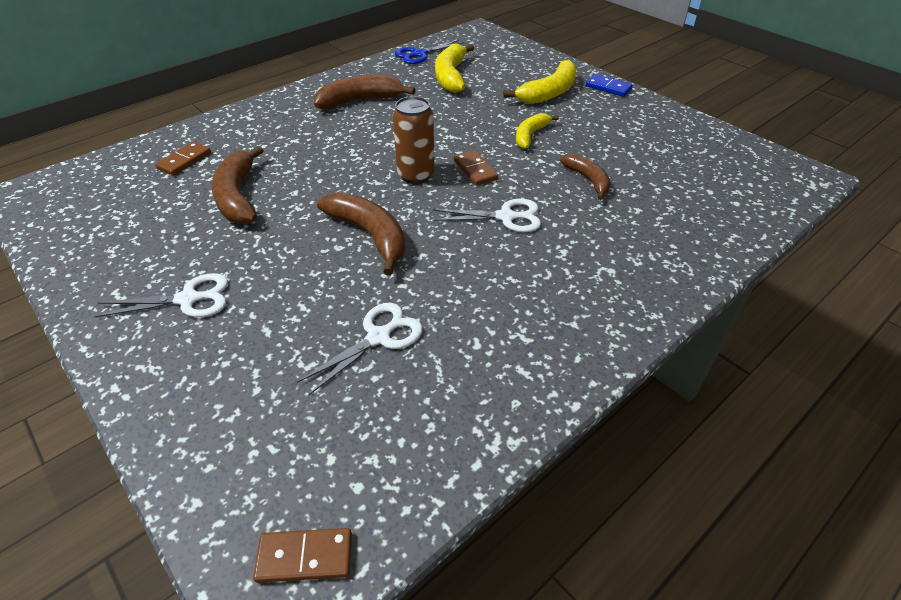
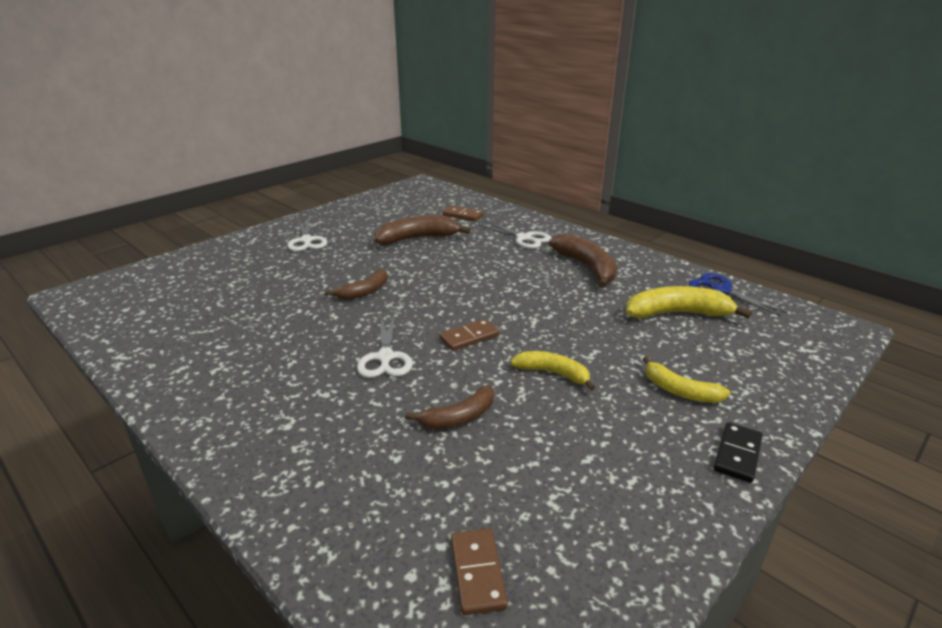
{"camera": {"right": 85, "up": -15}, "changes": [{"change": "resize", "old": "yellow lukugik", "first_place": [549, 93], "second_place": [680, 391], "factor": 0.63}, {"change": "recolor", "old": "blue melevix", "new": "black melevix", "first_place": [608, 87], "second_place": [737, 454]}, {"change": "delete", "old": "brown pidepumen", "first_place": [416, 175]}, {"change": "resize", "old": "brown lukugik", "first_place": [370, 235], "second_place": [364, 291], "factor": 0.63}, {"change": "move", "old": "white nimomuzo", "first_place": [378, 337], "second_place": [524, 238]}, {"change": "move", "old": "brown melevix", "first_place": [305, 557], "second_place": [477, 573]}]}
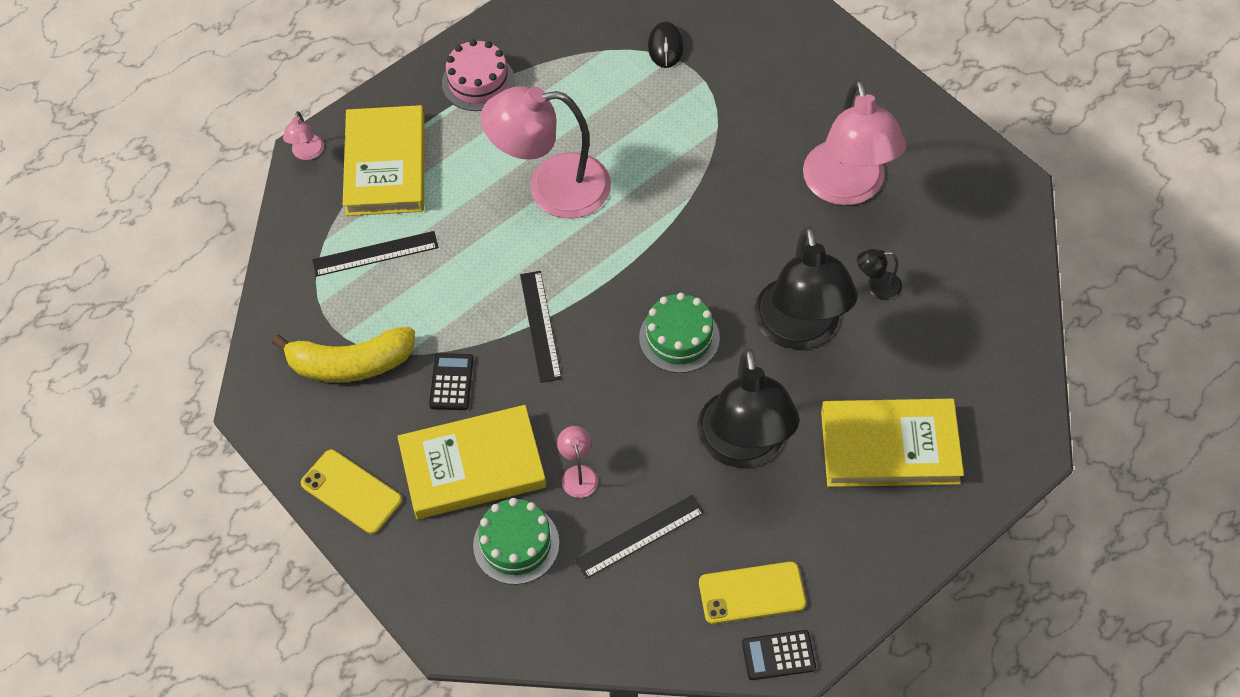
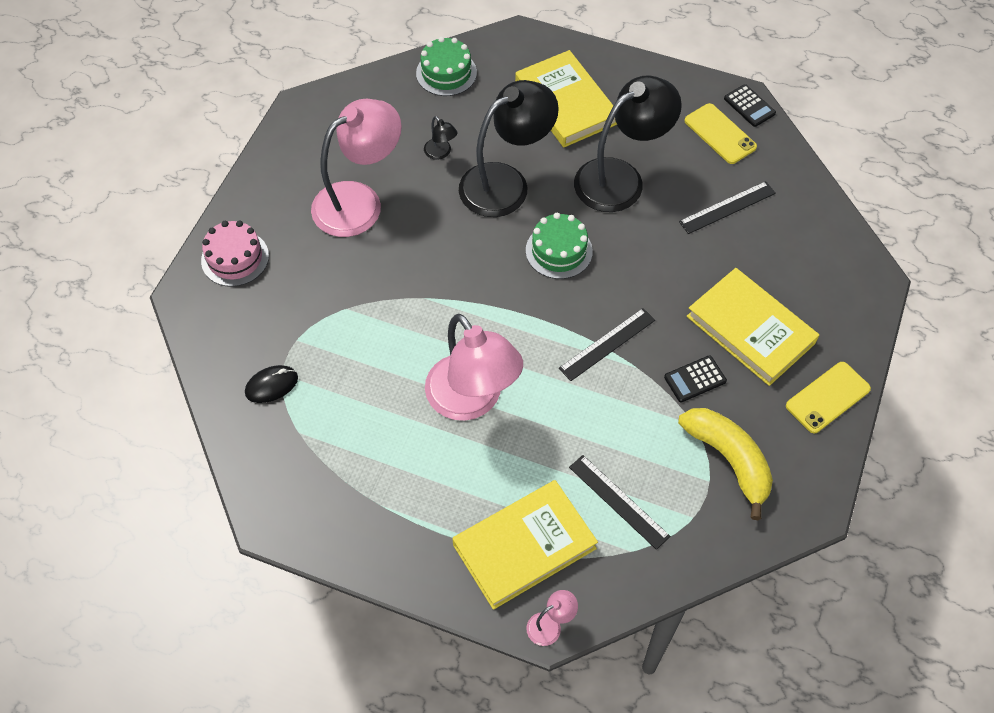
{"camera": {"right": -120, "up": 0}, "changes": [{"change": "move", "old": "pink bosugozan", "first_place": [478, 82], "second_place": [235, 258]}, {"change": "delete", "old": "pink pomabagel", "first_place": [578, 474]}, {"change": "rotate", "old": "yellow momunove", "first_place": [351, 492], "second_place": [828, 397], "degrees": 45}, {"change": "rotate", "old": "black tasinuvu", "first_place": [640, 536], "second_place": [727, 207], "degrees": -60}, {"change": "move", "old": "green bosugozan", "first_place": [516, 544], "second_place": [446, 73]}]}
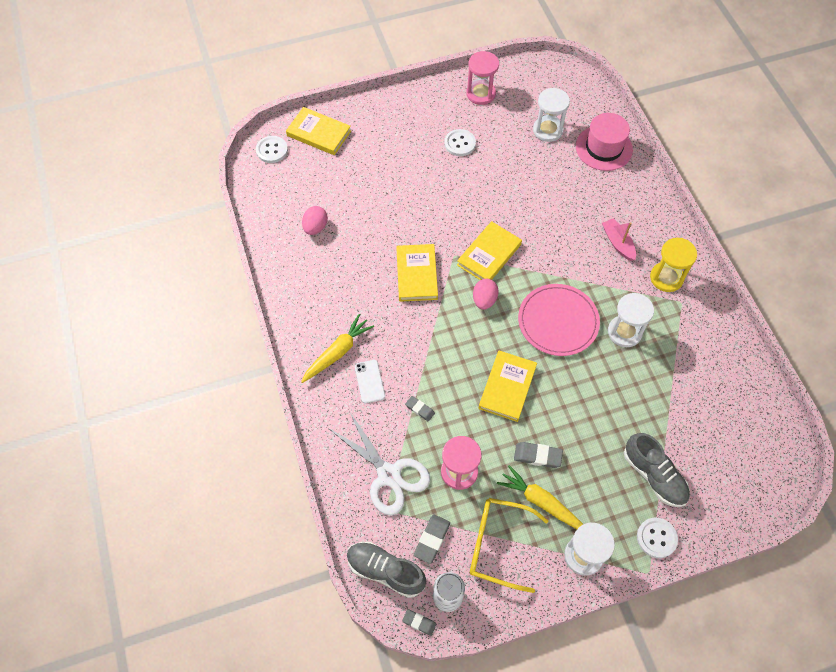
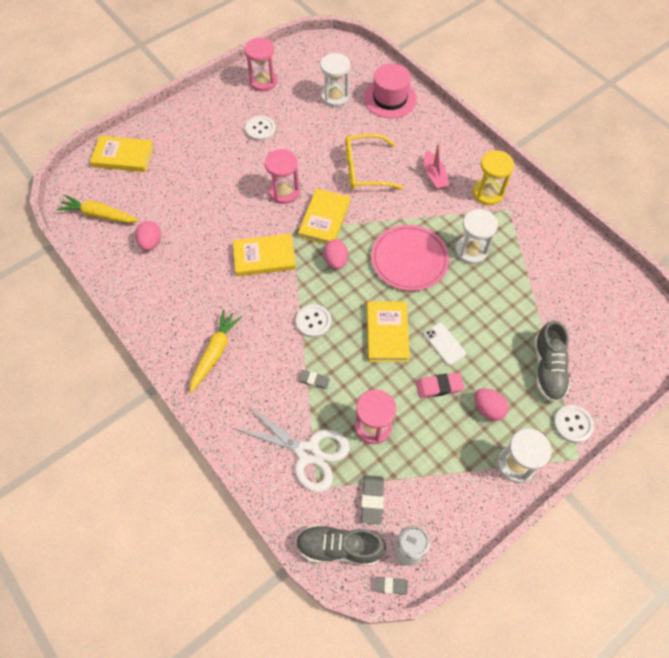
{"camera": {"right": -20, "up": 0}, "changes": [{"change": "move", "old": "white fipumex", "first_place": [272, 150], "second_place": [313, 321]}, {"change": "rotate", "old": "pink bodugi", "first_place": [618, 243], "second_place": [434, 175], "degrees": -150}, {"change": "rotate", "old": "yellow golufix", "first_place": [417, 274], "second_place": [264, 257], "degrees": -75}, {"change": "move", "old": "white momunove", "first_place": [369, 381], "second_place": [444, 344]}, {"change": "rotate", "old": "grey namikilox", "first_place": [654, 476], "second_place": [547, 369], "degrees": 60}, {"change": "recolor", "old": "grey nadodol", "new": "pink nadodol", "first_place": [537, 456], "second_place": [439, 386]}, {"change": "move", "old": "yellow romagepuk", "first_place": [541, 502], "second_place": [99, 215]}, {"change": "move", "old": "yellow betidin", "first_place": [497, 545], "second_place": [364, 169]}, {"change": "insert", "new": "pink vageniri", "second_place": [284, 192]}, {"change": "insert", "new": "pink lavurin", "second_place": [488, 409]}]}
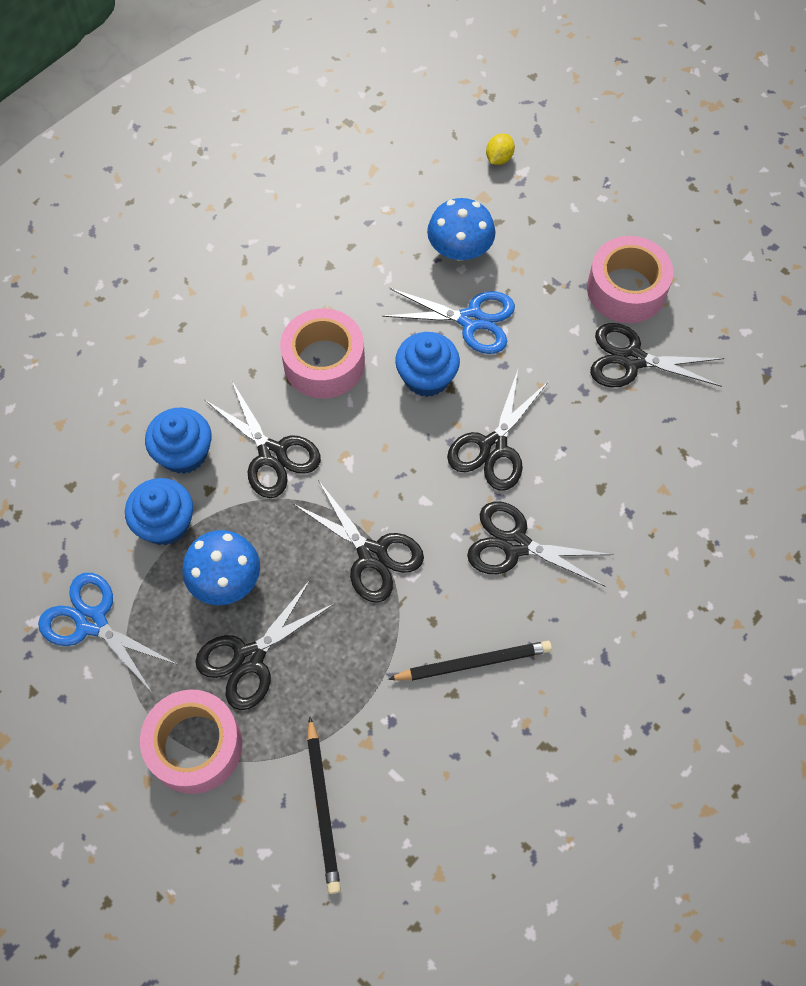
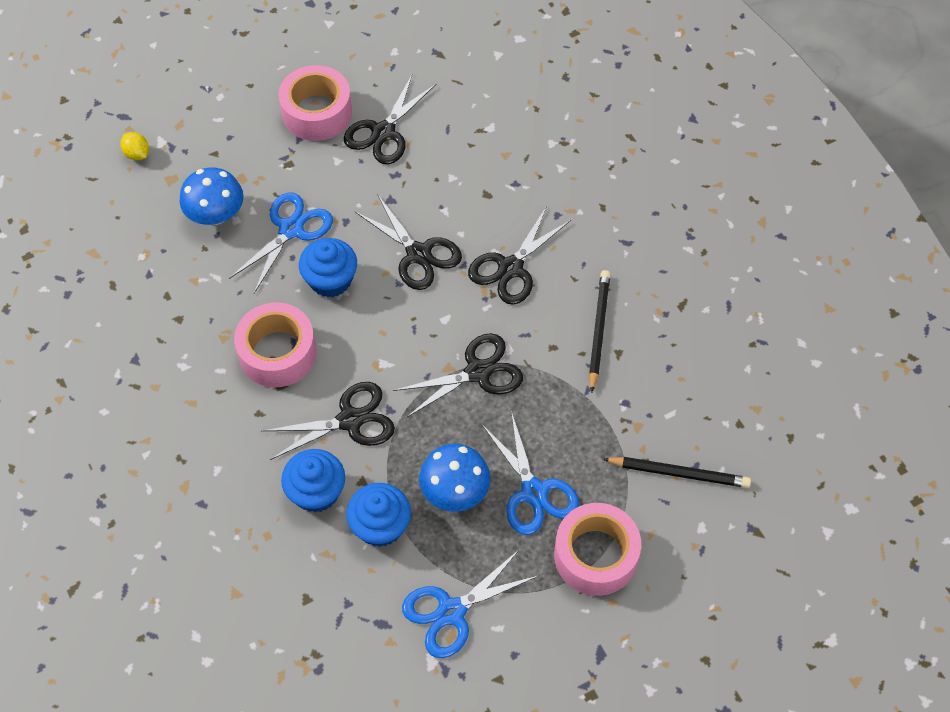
{"camera": {"right": -70, "up": -5}, "changes": [{"change": "recolor", "old": "black nimomuzo", "new": "blue nimomuzo", "first_place": [249, 658], "second_place": [534, 492]}]}
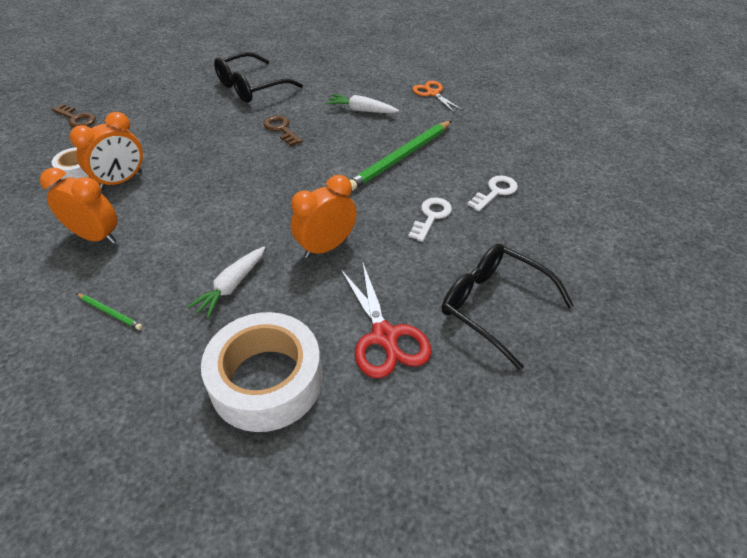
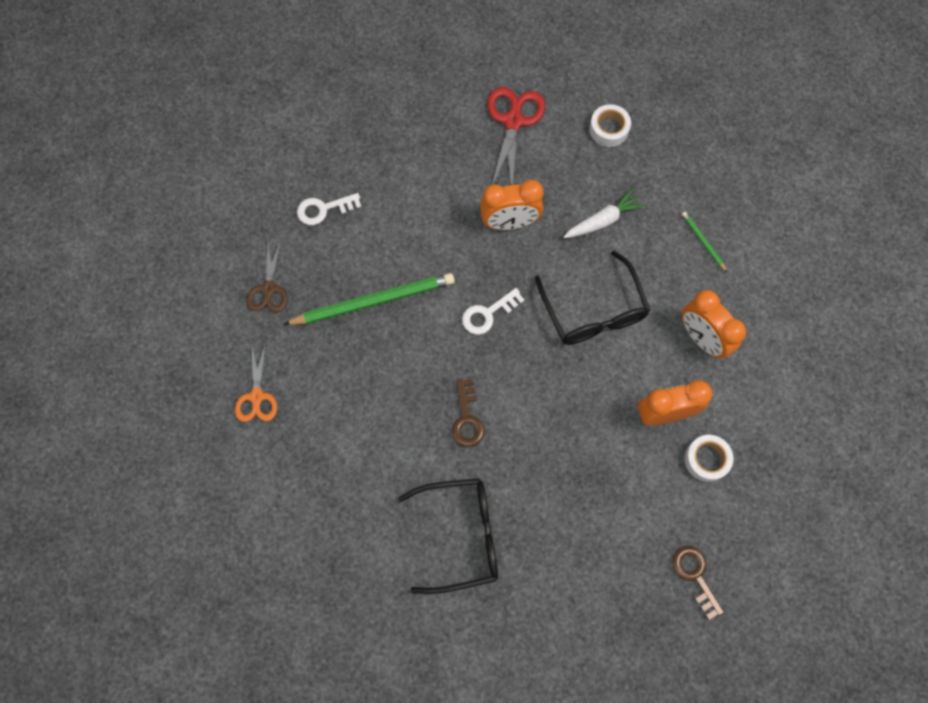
{"camera": {"right": -150, "up": 25}, "changes": [{"change": "delete", "old": "white romagepuk", "first_place": [361, 110]}, {"change": "move", "old": "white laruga", "first_place": [431, 217], "second_place": [488, 314]}, {"change": "move", "old": "black betidin", "first_place": [494, 306], "second_place": [593, 311]}, {"change": "resize", "old": "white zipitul", "first_place": [266, 380], "second_place": [609, 129], "factor": 0.48}, {"change": "insert", "new": "brown nimomuzo", "second_place": [268, 289]}]}
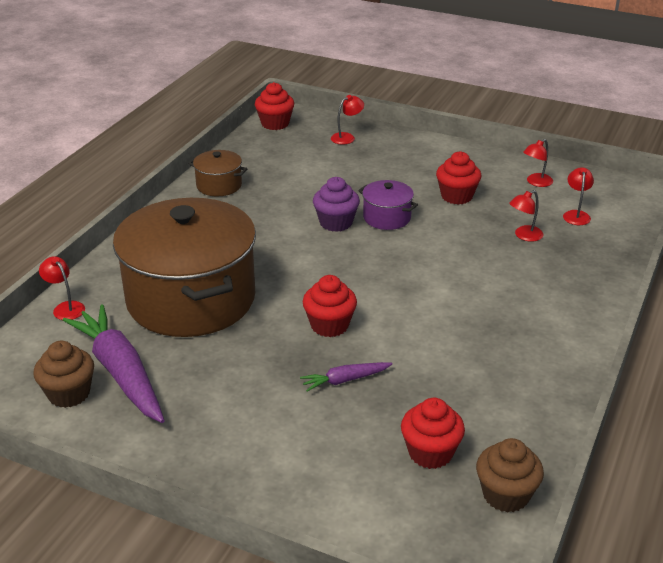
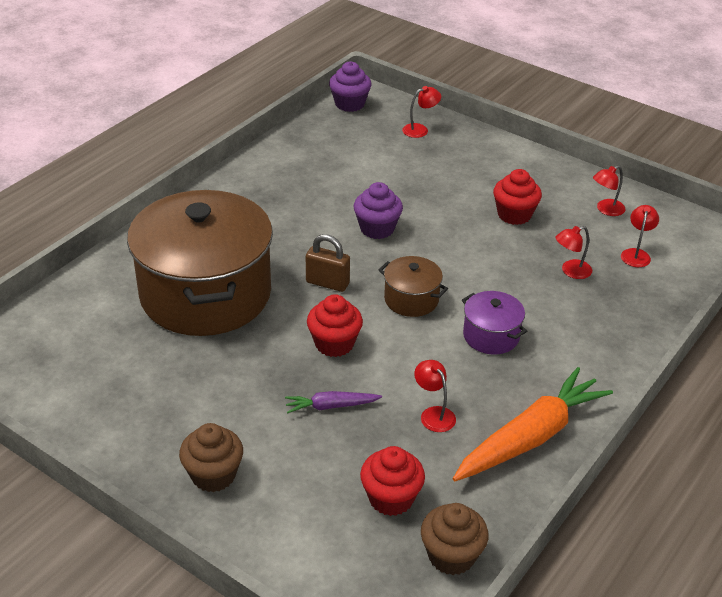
{"camera": {"right": 10, "up": 5}, "changes": [{"change": "recolor", "old": "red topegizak", "new": "purple topegizak", "first_place": [275, 124], "second_place": [349, 104]}, {"change": "move", "old": "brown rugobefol", "first_place": [219, 185], "second_place": [411, 299]}, {"change": "move", "old": "purple rugobefol", "first_place": [387, 217], "second_place": [491, 336]}, {"change": "move", "old": "red pomabagel", "first_place": [65, 307], "second_place": [433, 414]}, {"change": "delete", "old": "purple romagepuk", "first_place": [120, 372]}, {"change": "move", "old": "brown topegizak", "first_place": [69, 394], "second_place": [213, 475]}, {"change": "insert", "new": "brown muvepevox", "second_place": [327, 283]}, {"change": "insert", "new": "orange romagepuk", "second_place": [530, 437]}]}
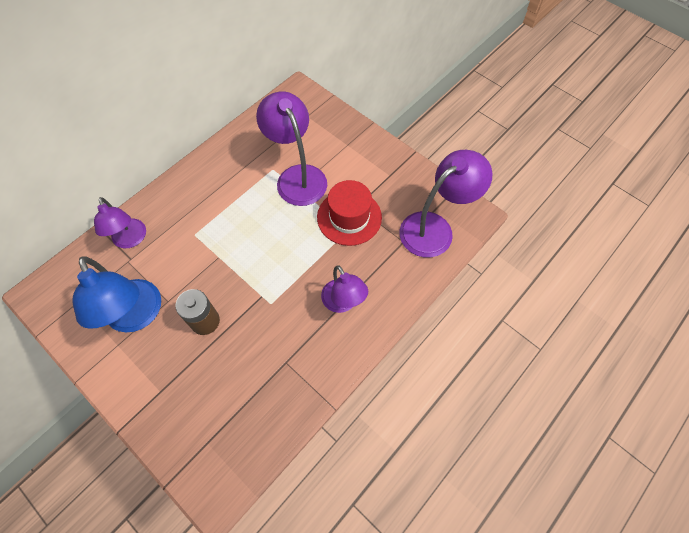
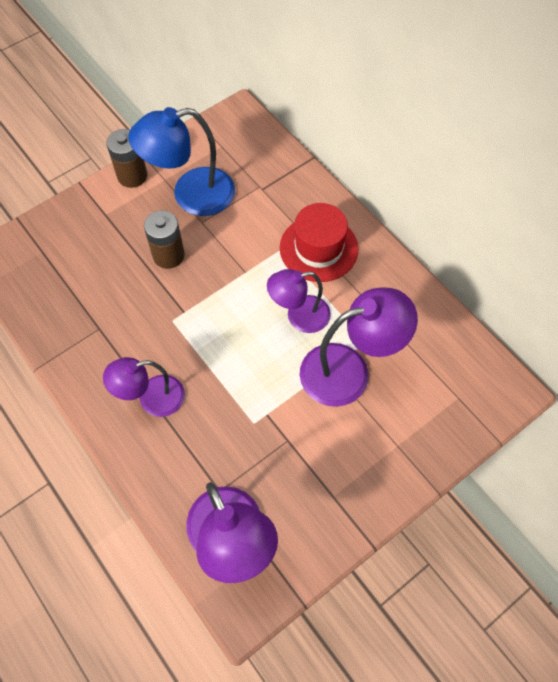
{"camera": {"right": 100, "up": 0}, "changes": [{"change": "move", "old": "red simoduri", "first_place": [349, 217], "second_place": [318, 248]}, {"change": "move", "old": "purple pomabagel", "first_place": [131, 240], "second_place": [299, 316]}, {"change": "insert", "new": "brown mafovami", "second_place": [132, 176]}]}
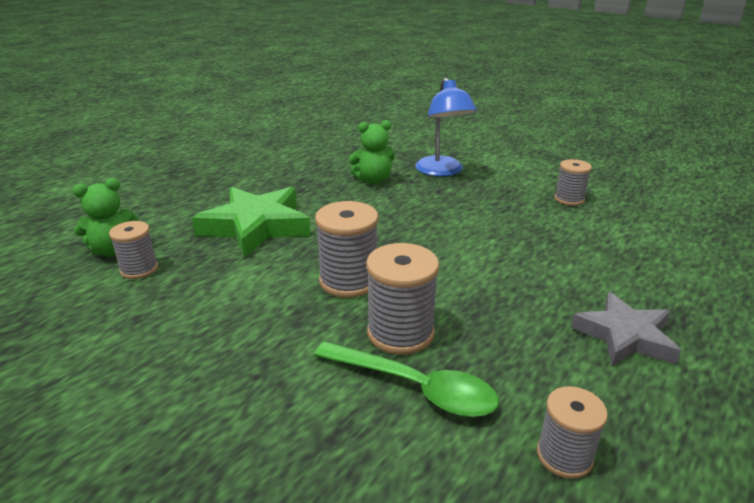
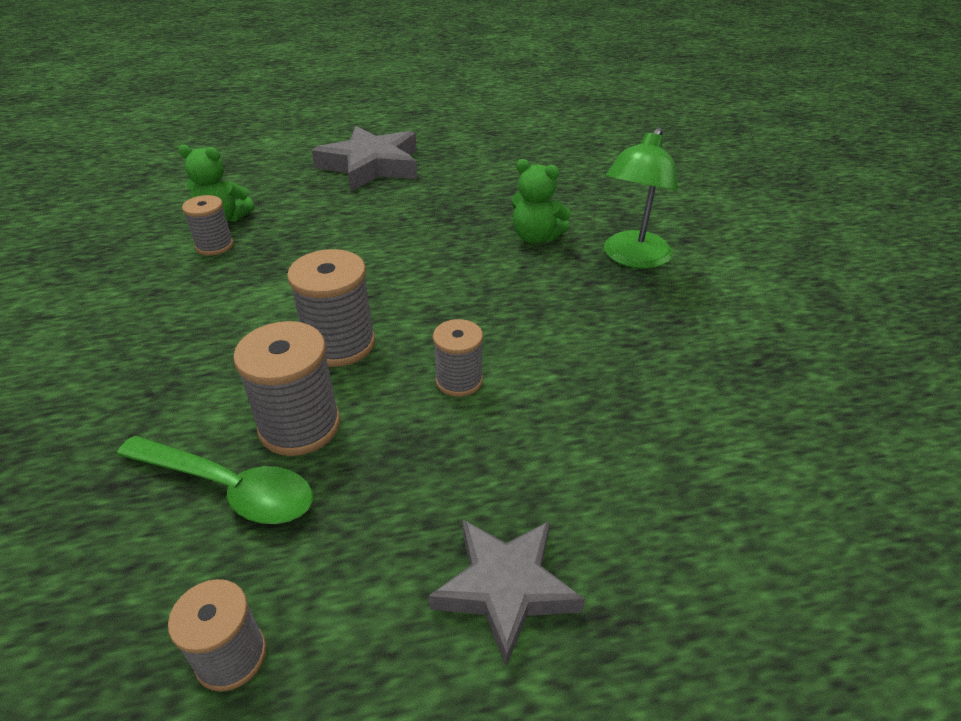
{"camera": {"right": 40, "up": 10}, "changes": [{"change": "recolor", "old": "blue pomabagel", "new": "green pomabagel", "first_place": [442, 171], "second_place": [632, 258]}, {"change": "move", "old": "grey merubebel", "first_place": [569, 199], "second_place": [459, 380]}, {"change": "delete", "old": "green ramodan", "first_place": [256, 226]}, {"change": "rotate", "old": "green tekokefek", "first_place": [414, 387], "second_place": [228, 488], "degrees": -45}, {"change": "insert", "new": "grey ramodan", "second_place": [371, 166]}]}
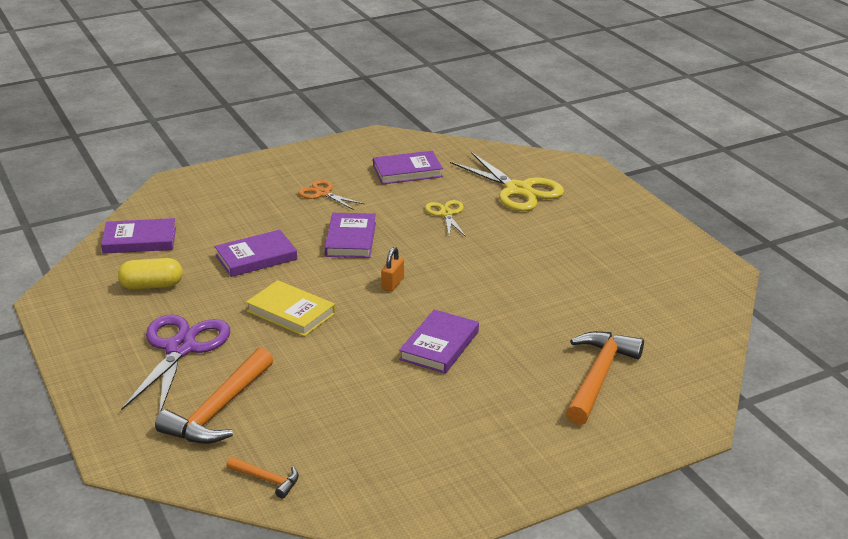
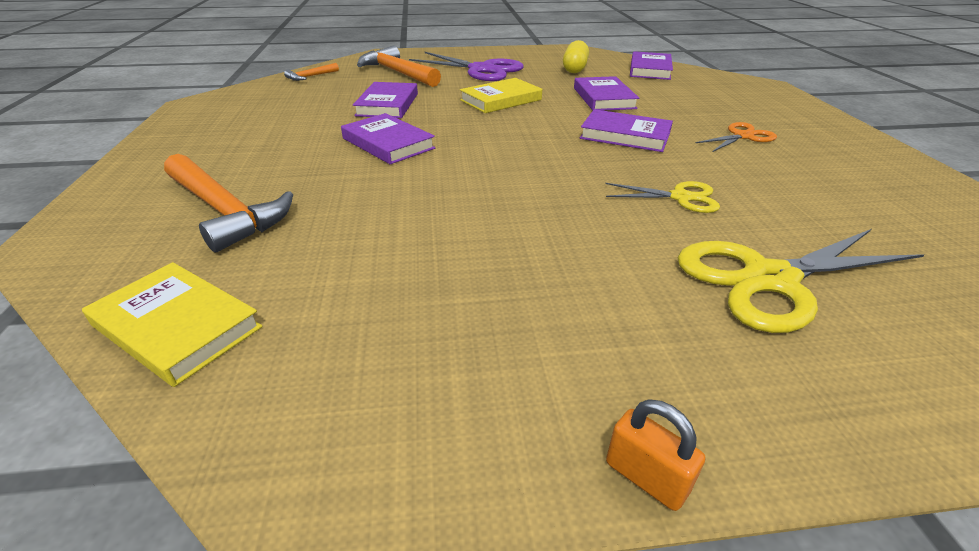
{"camera": {"right": 110, "up": 5}, "changes": [{"change": "move", "old": "purple golufix", "first_place": [407, 171], "second_place": [387, 104]}, {"change": "move", "old": "orange muvepevox", "first_place": [393, 283], "second_place": [646, 477]}, {"change": "insert", "new": "yellow golufix", "second_place": [177, 326]}]}
